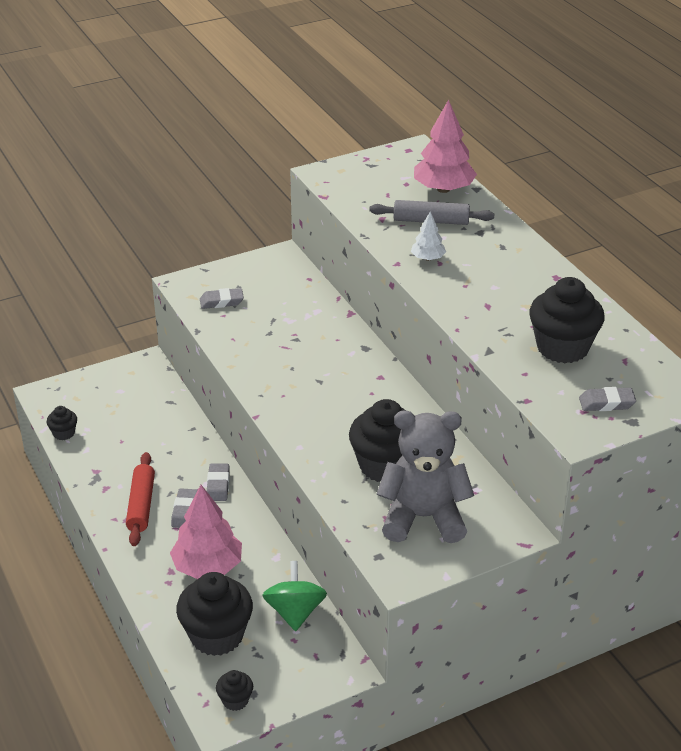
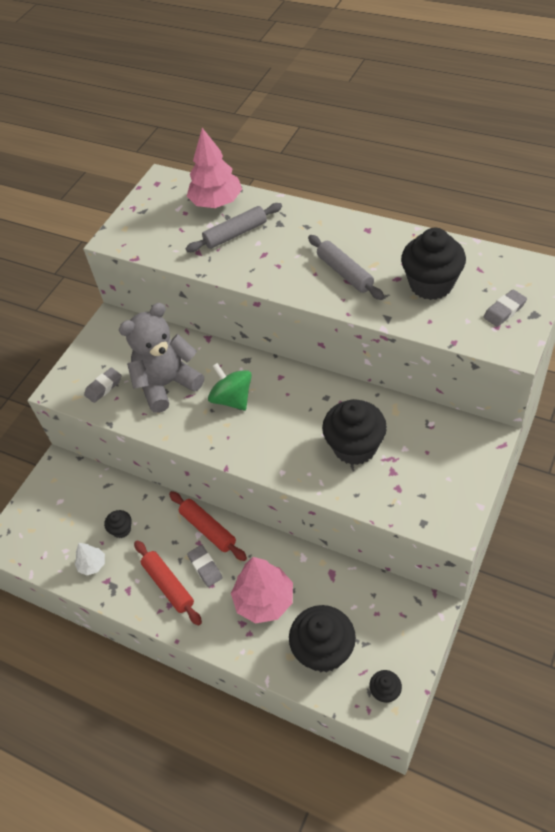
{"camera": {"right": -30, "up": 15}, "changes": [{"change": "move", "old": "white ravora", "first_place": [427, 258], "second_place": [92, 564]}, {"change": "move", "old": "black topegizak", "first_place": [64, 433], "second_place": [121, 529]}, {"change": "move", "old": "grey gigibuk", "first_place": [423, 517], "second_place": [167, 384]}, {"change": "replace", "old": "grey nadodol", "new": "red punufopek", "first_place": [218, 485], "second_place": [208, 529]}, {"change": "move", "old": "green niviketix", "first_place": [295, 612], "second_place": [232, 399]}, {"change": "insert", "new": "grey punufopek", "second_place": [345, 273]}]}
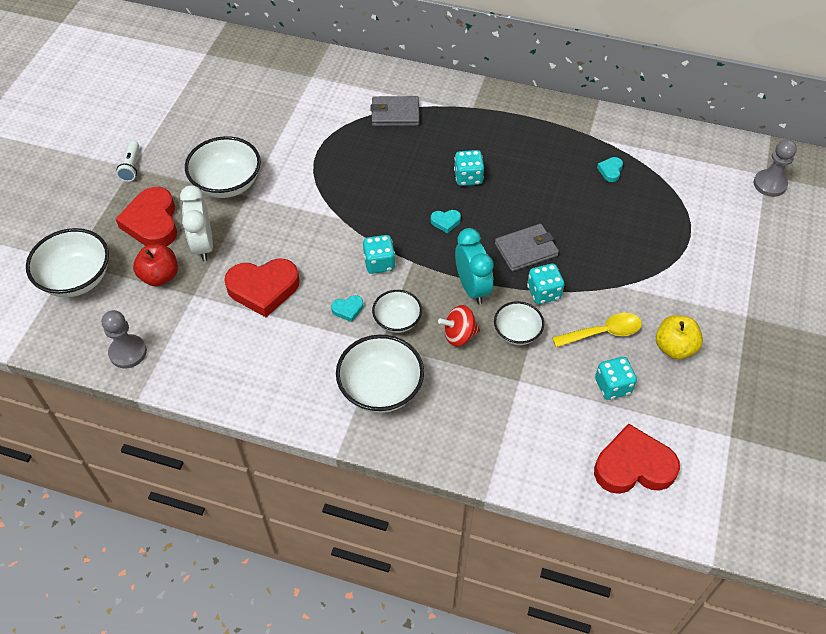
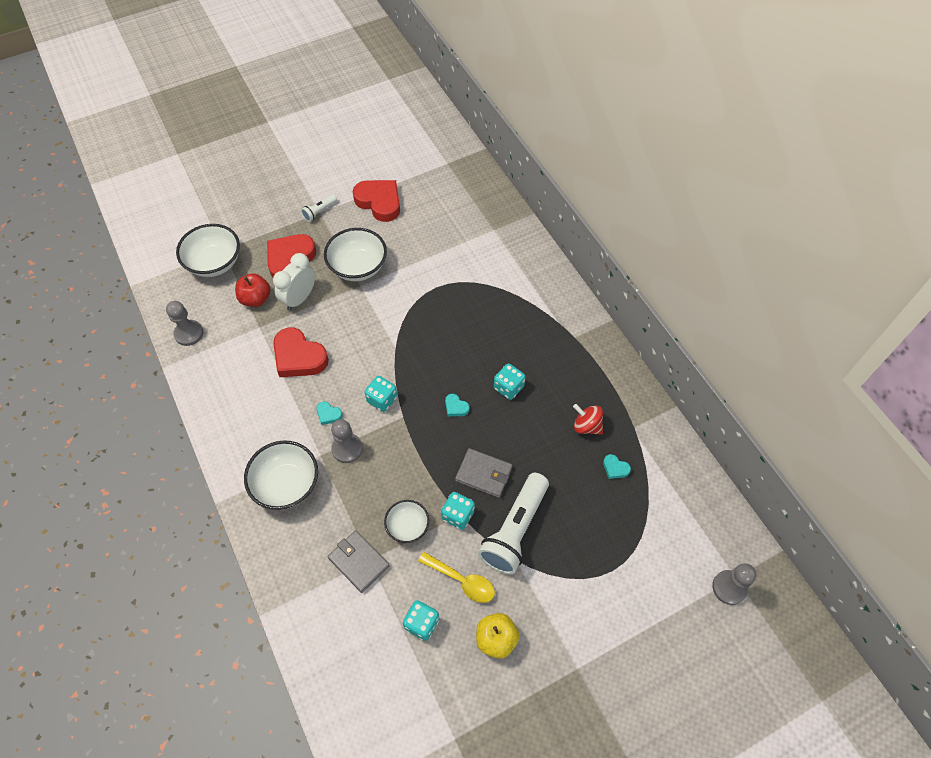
{"camera": {"right": 45, "up": 5}, "changes": [{"change": "move", "old": "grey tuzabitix", "first_place": [395, 113], "second_place": [359, 562]}, {"change": "rotate", "old": "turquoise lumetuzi", "first_place": [610, 171], "second_place": [615, 468], "degrees": -120}, {"change": "delete", "old": "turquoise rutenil", "first_place": [472, 287]}, {"change": "replace", "old": "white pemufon", "new": "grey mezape", "first_place": [397, 320], "second_place": [347, 449]}, {"change": "move", "old": "red niviketix", "first_place": [459, 335], "second_place": [586, 426]}, {"change": "move", "old": "red lumetuzi", "first_place": [633, 466], "second_place": [379, 202]}, {"change": "insert", "new": "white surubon", "second_place": [514, 530]}]}
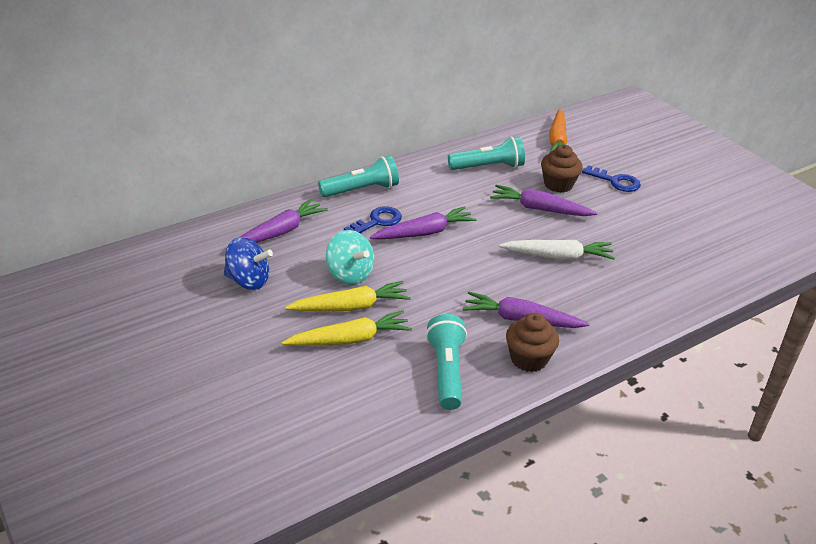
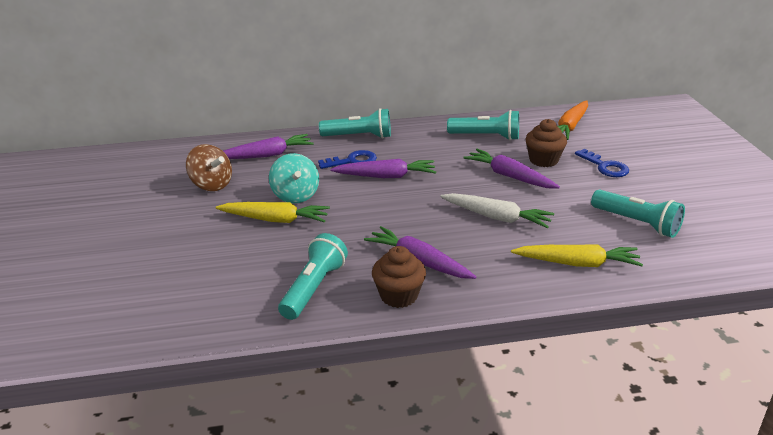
{"camera": {"right": 25, "up": -5}, "changes": [{"change": "recolor", "old": "blue niviketix", "new": "brown niviketix", "first_place": [248, 281], "second_place": [211, 185]}, {"change": "move", "old": "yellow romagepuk", "first_place": [350, 339], "second_place": [577, 263]}, {"change": "insert", "new": "turquoise surubon", "second_place": [636, 223]}]}
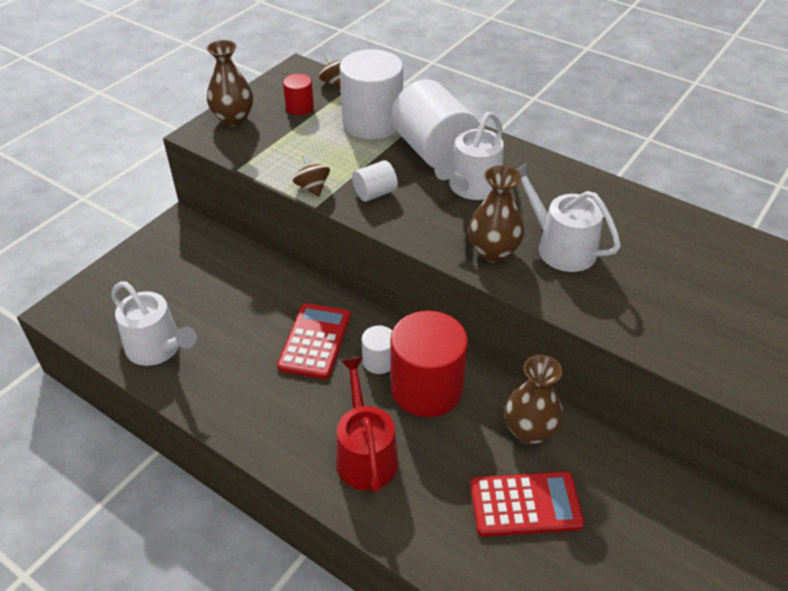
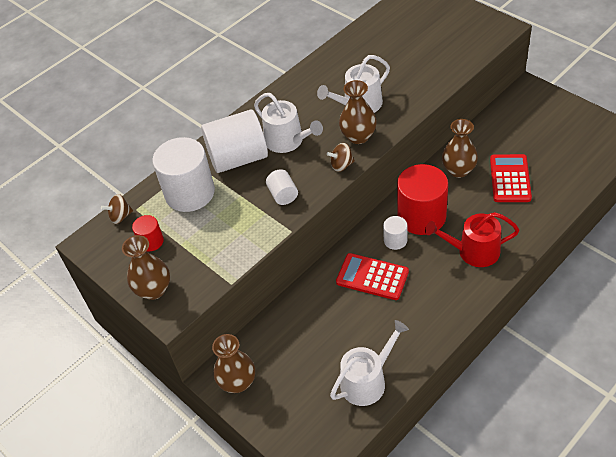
{"camera": {"right": -75, "up": 5}, "changes": [{"change": "move", "old": "brown niviketix", "first_place": [312, 188], "second_place": [341, 165]}, {"change": "insert", "new": "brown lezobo", "second_place": [238, 382]}]}
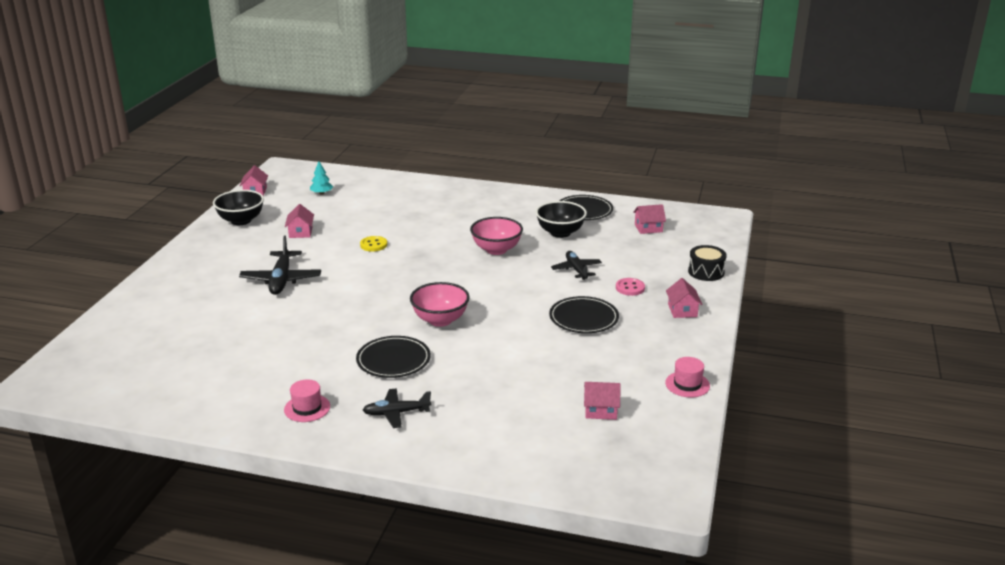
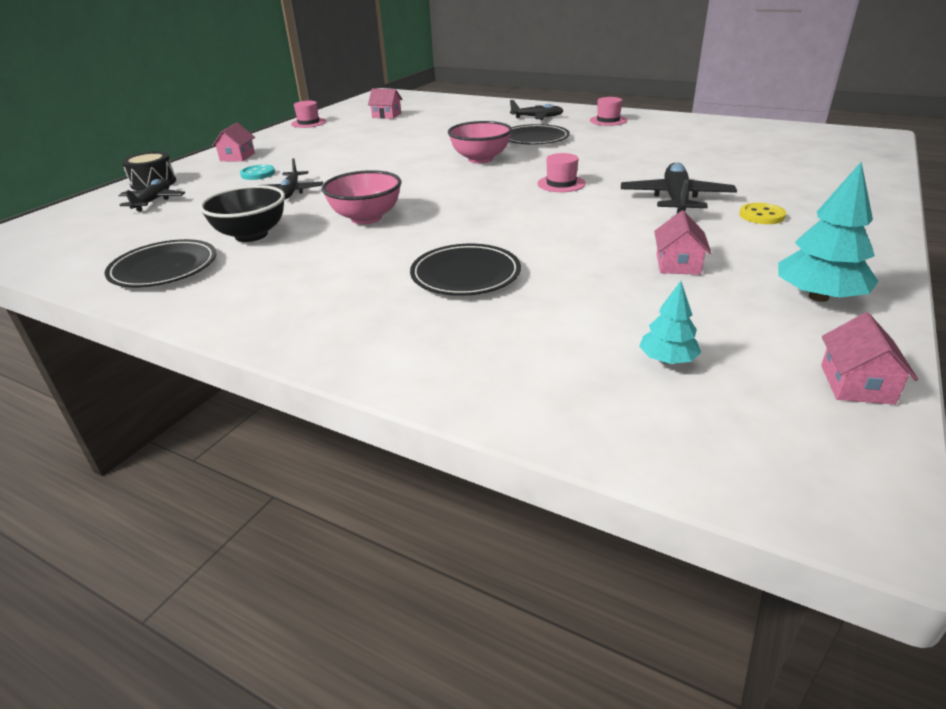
{"camera": {"right": -165, "up": 5}, "changes": [{"change": "replace", "old": "black pemufon", "new": "turquoise ravora", "first_place": [241, 221], "second_place": [818, 297]}, {"change": "delete", "old": "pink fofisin", "first_place": [648, 228]}, {"change": "move", "old": "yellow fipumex", "first_place": [373, 245], "second_place": [761, 215]}, {"change": "recolor", "old": "pink fipumex", "new": "turquoise fipumex", "first_place": [630, 288], "second_place": [258, 174]}, {"change": "move", "old": "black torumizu", "first_place": [583, 318], "second_place": [465, 274]}, {"change": "insert", "new": "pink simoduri", "second_place": [561, 184]}, {"change": "insert", "new": "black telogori", "second_place": [153, 201]}]}
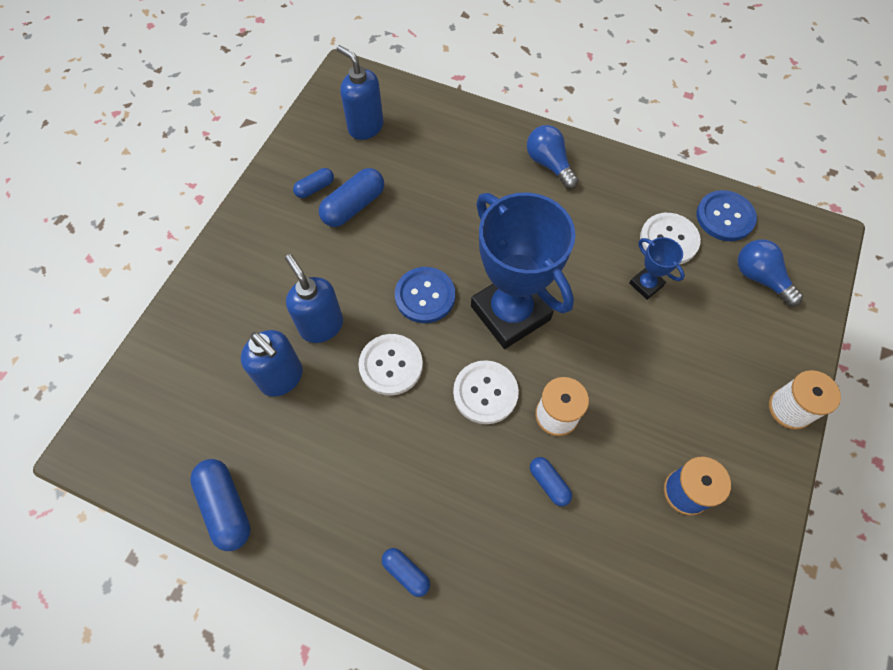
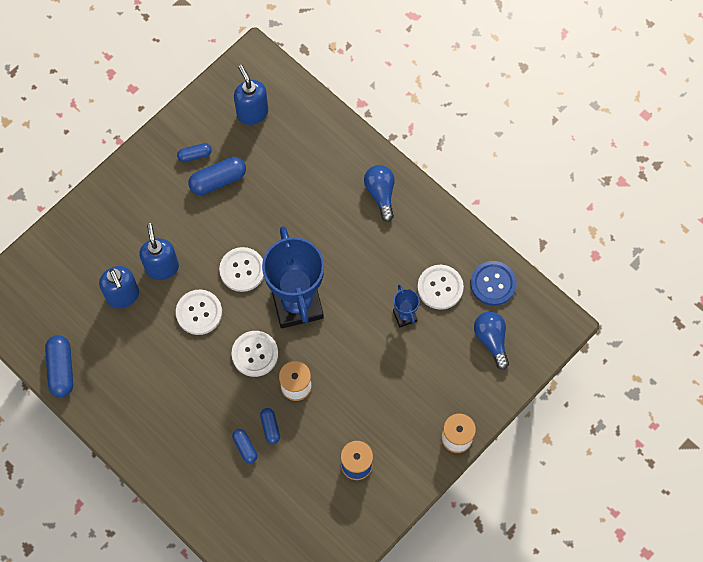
{"camera": {"right": 20, "up": 5}, "changes": [{"change": "recolor", "old": "blue fipumex", "new": "white fipumex", "first_place": [425, 296], "second_place": [242, 270]}, {"change": "move", "old": "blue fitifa", "first_place": [406, 573], "second_place": [245, 447]}]}
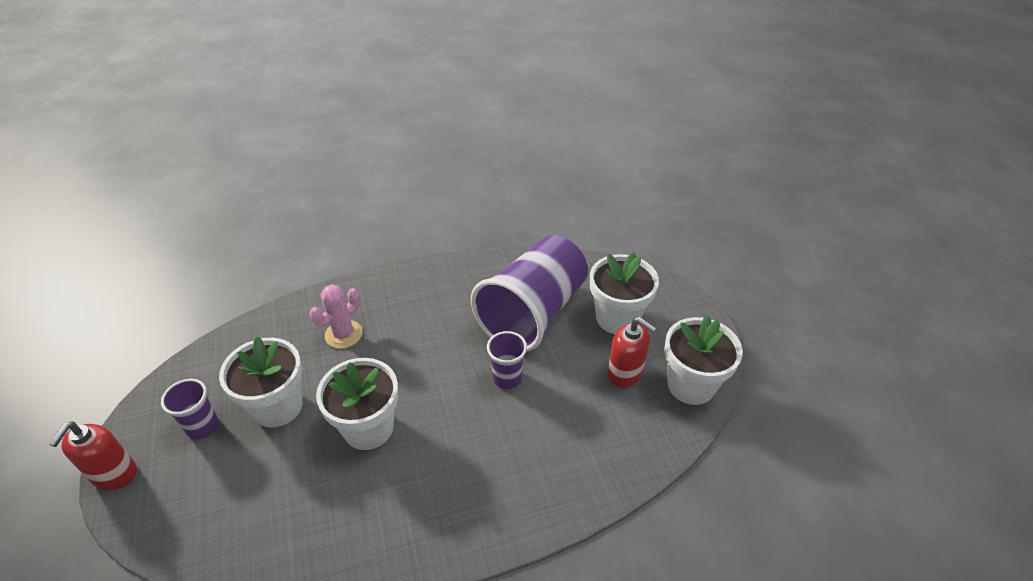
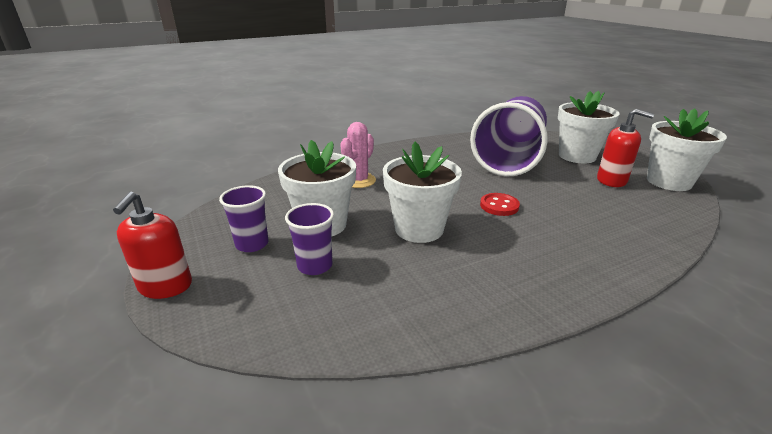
{"camera": {"right": -10, "up": -15}, "changes": [{"change": "move", "old": "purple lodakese", "first_place": [507, 378], "second_place": [315, 266]}, {"change": "insert", "new": "red fipumex", "second_place": [499, 206]}]}
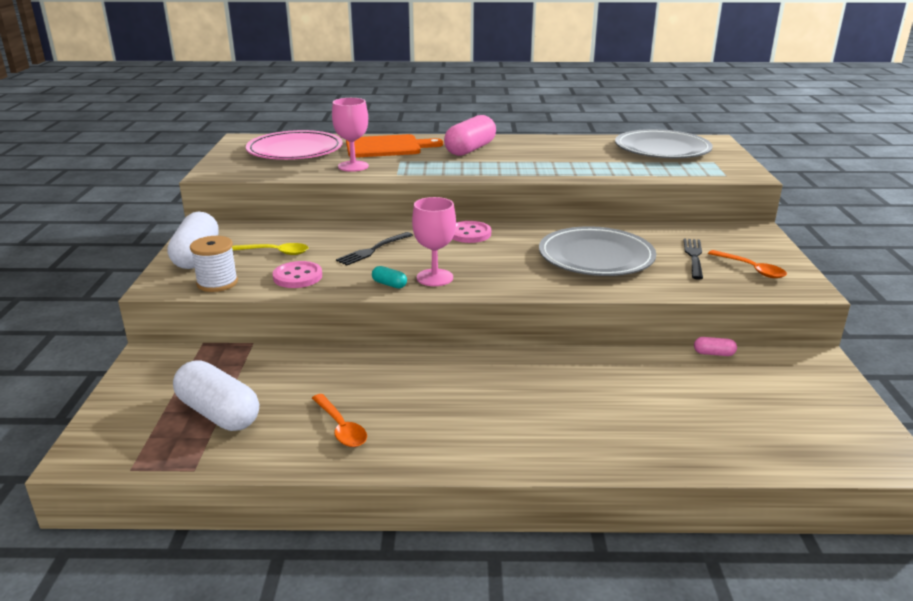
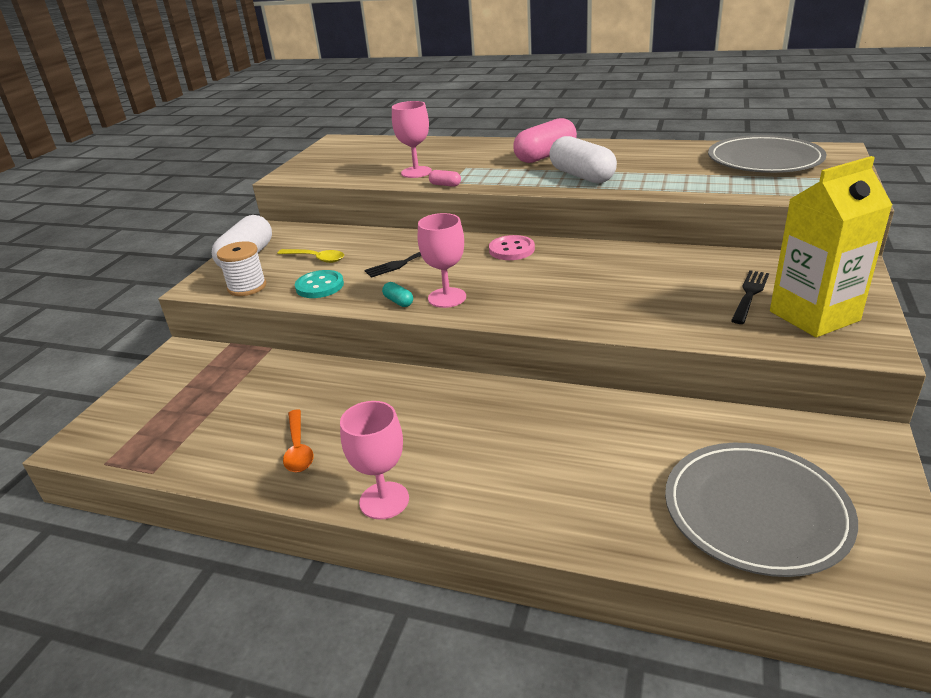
{"camera": {"right": 20, "up": 5}, "changes": [{"change": "delete", "old": "pink torumizu", "first_place": [295, 150]}, {"change": "delete", "old": "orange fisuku", "first_place": [387, 147]}, {"change": "move", "old": "grey torumizu", "first_place": [596, 256], "second_place": [756, 511]}, {"change": "replace", "old": "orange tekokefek", "new": "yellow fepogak", "first_place": [751, 269], "second_place": [814, 316]}, {"change": "recolor", "old": "pink fipumex", "new": "turquoise fipumex", "first_place": [297, 277], "second_place": [319, 286]}, {"change": "move", "old": "pink fitifa", "first_place": [714, 353], "second_place": [445, 185]}, {"change": "move", "old": "white fitifa", "first_place": [218, 413], "second_place": [581, 176]}, {"change": "insert", "new": "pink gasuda", "second_place": [384, 500]}]}
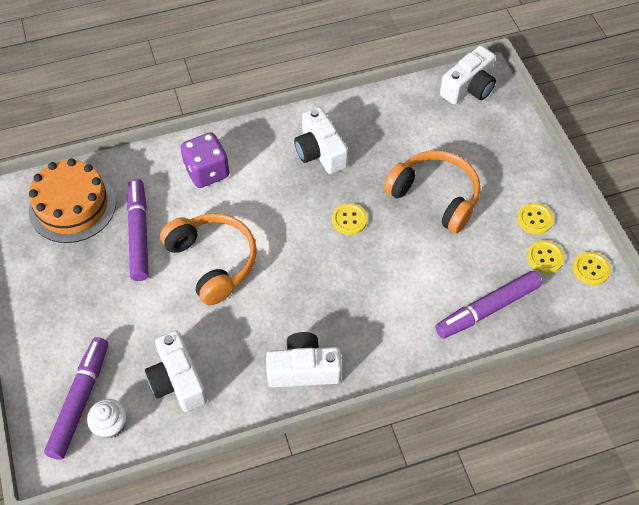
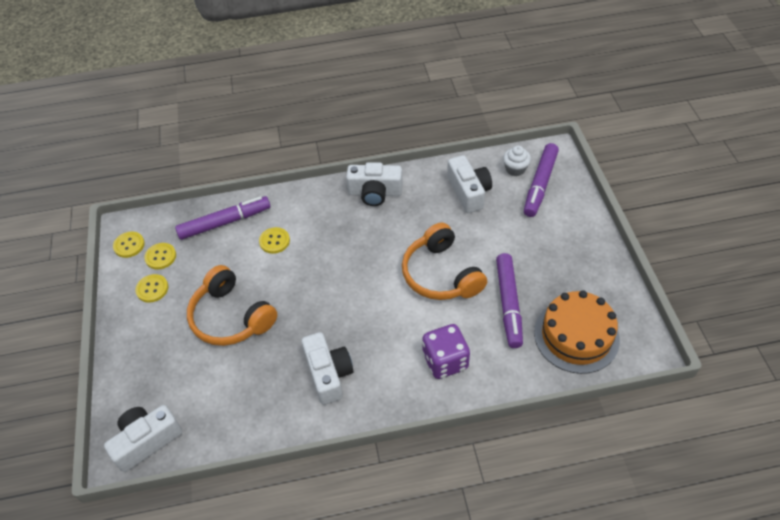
{"camera": {"right": -170, "up": -5}, "changes": [{"change": "move", "old": "yellow fipumex", "first_place": [349, 220], "second_place": [274, 241]}]}
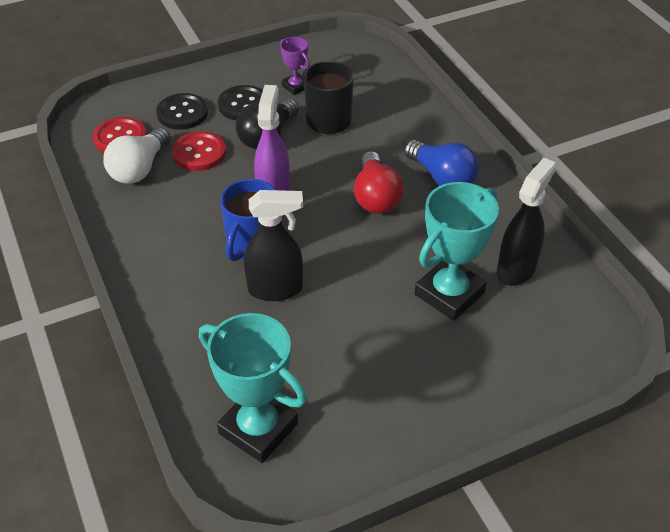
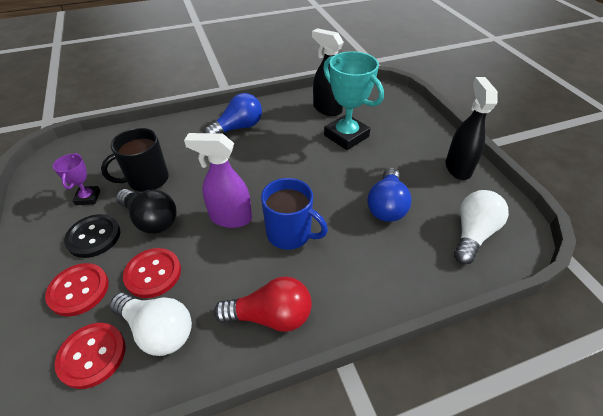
{"camera": {"right": -85, "up": 0}, "changes": [{"change": "rotate", "old": "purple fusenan", "first_place": [295, 86], "second_place": [88, 197], "degrees": -60}, {"change": "recolor", "old": "black fipumex", "new": "red fipumex", "first_place": [182, 113], "second_place": [79, 290]}, {"change": "move", "old": "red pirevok", "first_place": [375, 197], "second_place": [270, 316]}, {"change": "move", "old": "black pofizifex", "first_place": [276, 289], "second_place": [457, 168]}, {"change": "replace", "old": "turquoise fusenan", "new": "white pirevok", "first_place": [258, 428], "second_place": [472, 234]}, {"change": "insert", "new": "blue pirevok", "second_place": [386, 205]}]}
